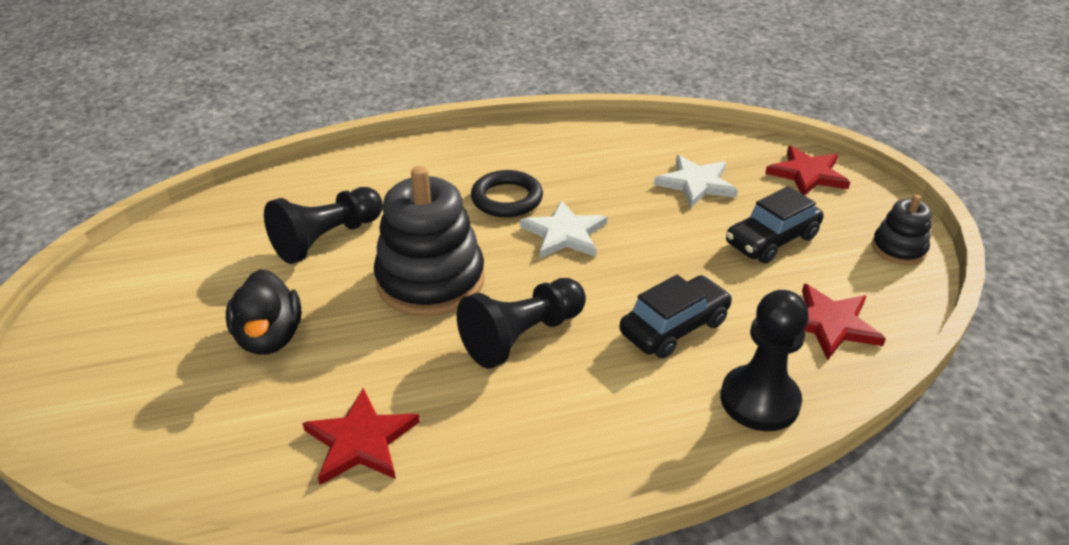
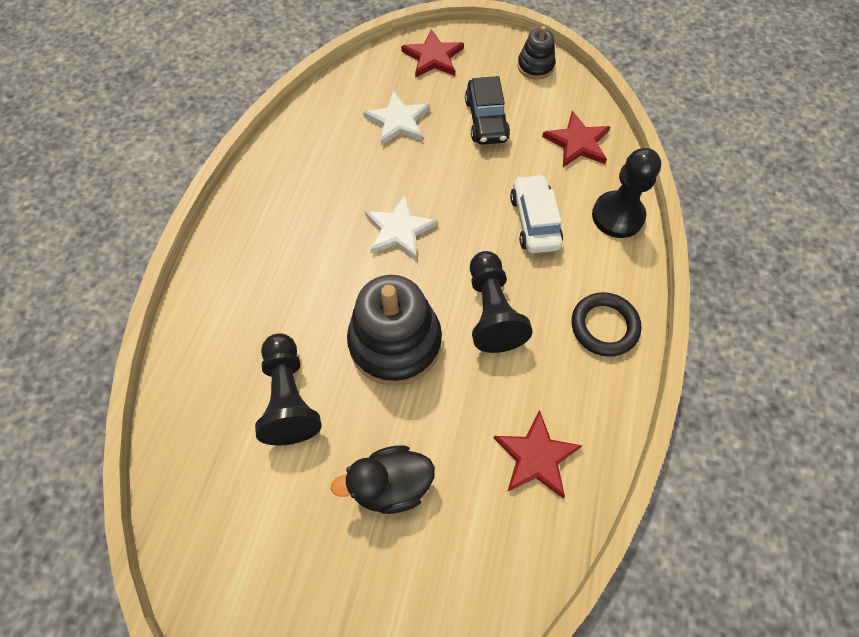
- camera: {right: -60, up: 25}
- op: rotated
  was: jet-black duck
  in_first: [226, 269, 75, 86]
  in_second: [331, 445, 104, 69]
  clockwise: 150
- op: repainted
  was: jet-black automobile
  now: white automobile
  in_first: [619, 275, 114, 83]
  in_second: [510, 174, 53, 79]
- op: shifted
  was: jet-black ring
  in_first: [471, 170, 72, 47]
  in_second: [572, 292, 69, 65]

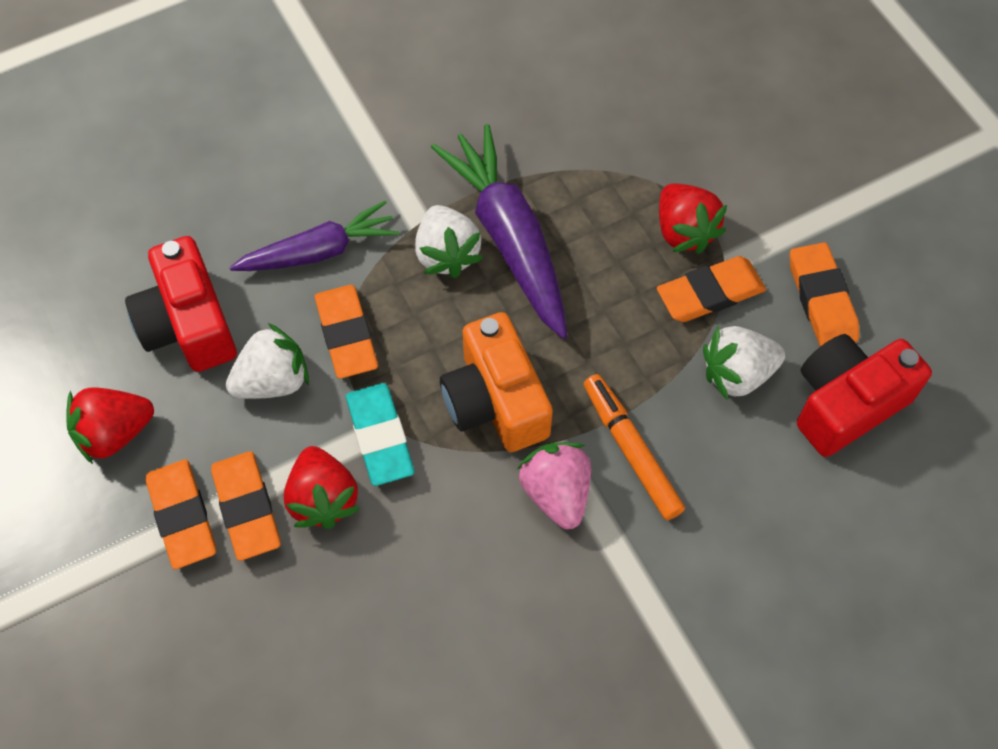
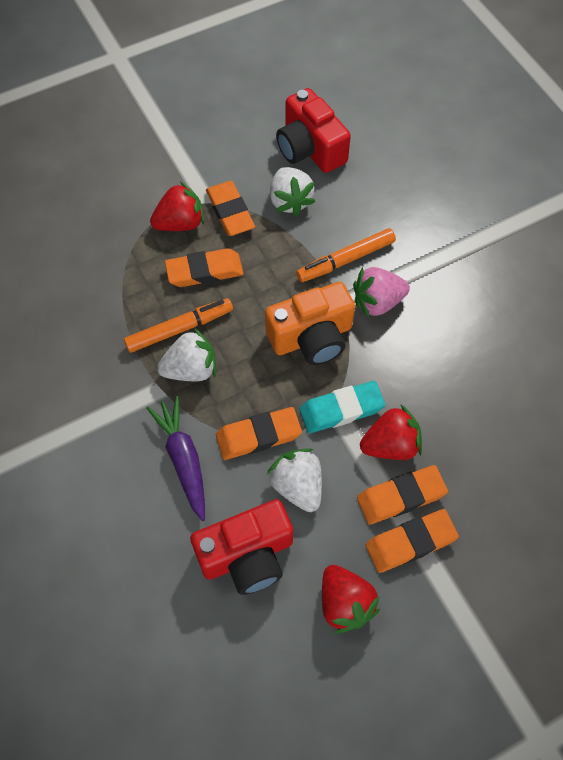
- camera: {right: -90, up: 0}
- op: swapped
  was: royal purple root vegetable
  now: bright orange marker
  in_first: [431, 124, 136, 215]
  in_second: [124, 298, 109, 55]
- op: shifted
  was: bright orange gum eraser
  in_first: [790, 242, 69, 105]
  in_second: [165, 248, 79, 39]

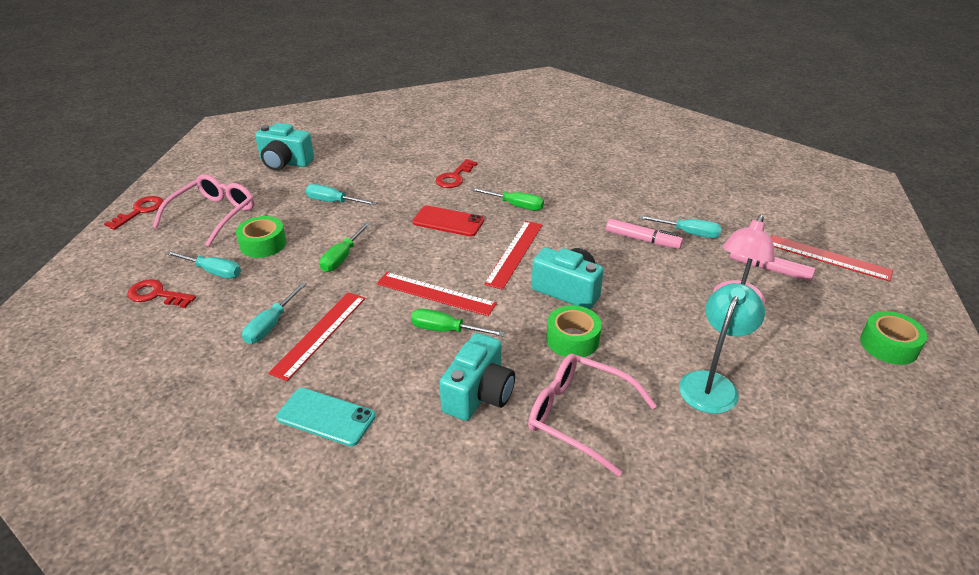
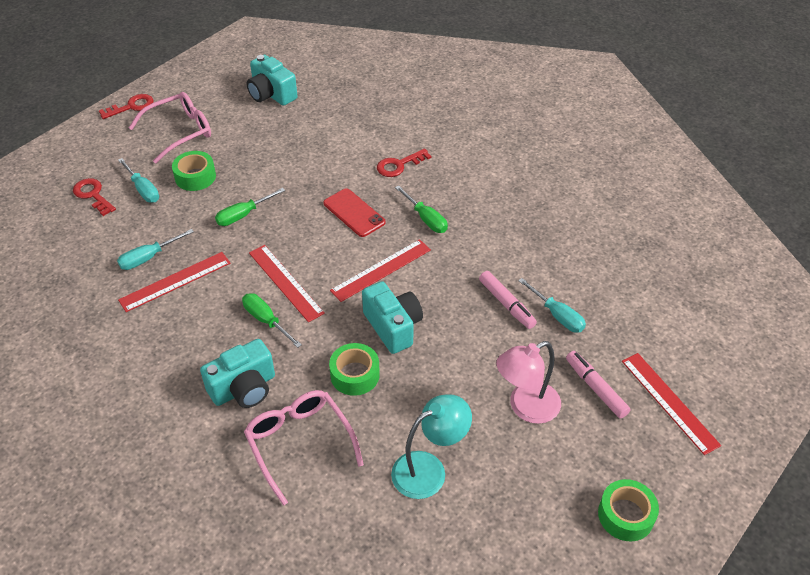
- camera: {right: 30, up: 10}
- op: gone
  was: teal phone
  in_first: [276, 388, 100, 58]
- op: gone
  was: teal flat screwdriver
  in_first: [306, 184, 71, 21]

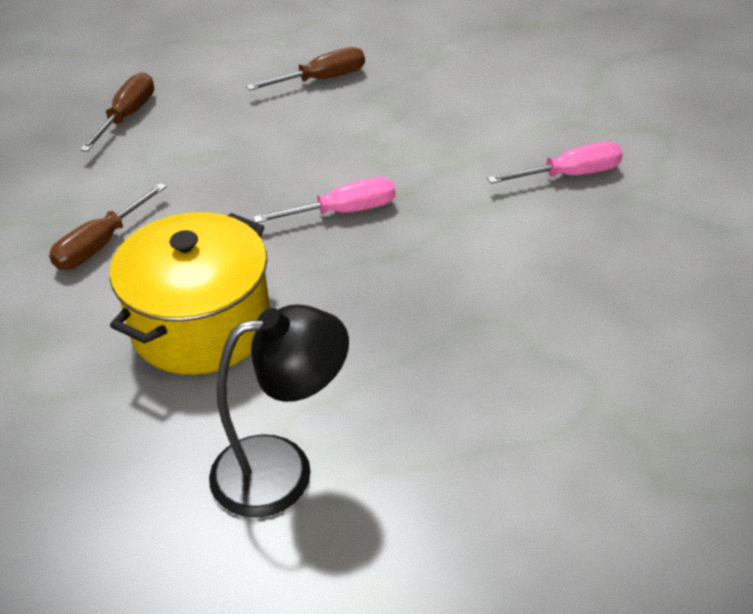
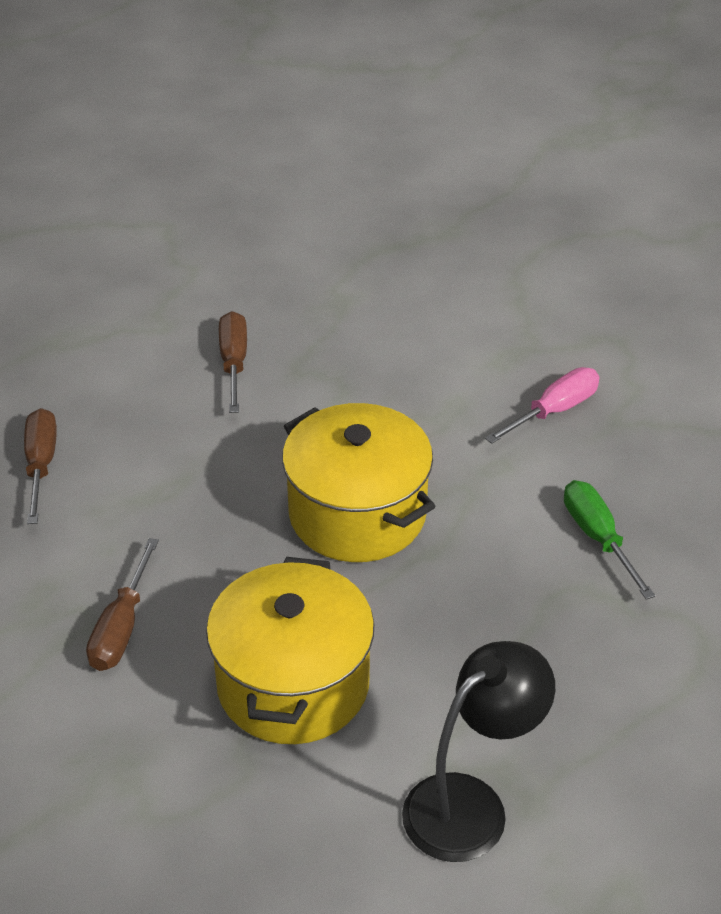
- camera: {right: -25, up: 0}
- op: rotated
  was: russet flat screwdriver
  in_first: [246, 47, 119, 44]
  in_second: [219, 311, 28, 102]
  clockwise: -45
- op: swapped
  was: rosy flat screwdriver
  now: yellow cooking pot
  in_first: [253, 177, 143, 46]
  in_second: [282, 403, 154, 159]
- op: new
  now: leaf-green flat screwdriver
  in_second: [564, 480, 91, 120]

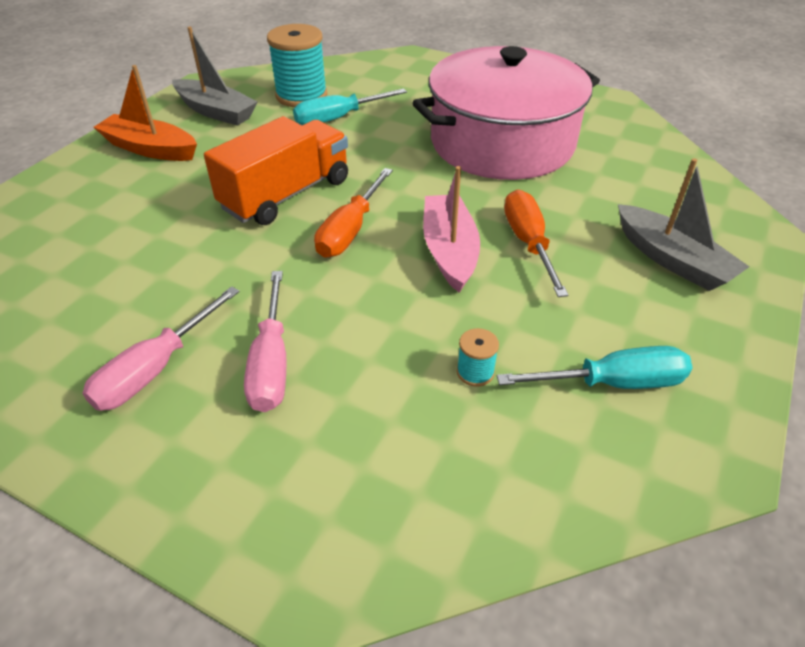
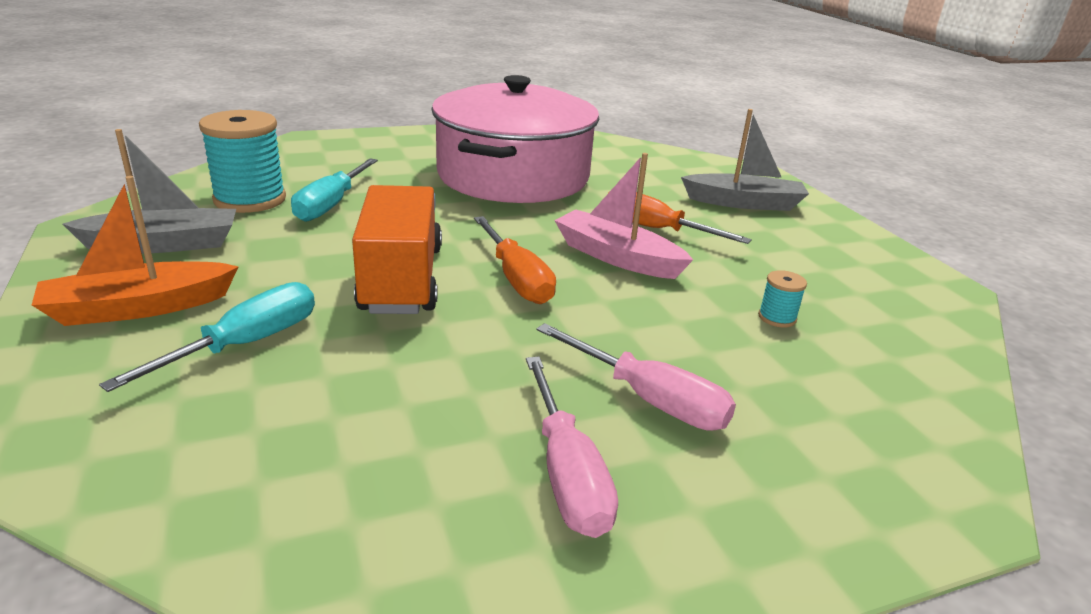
- camera: {right: -50, up: -15}
- op: shifted
  was: teal flat screwdriver
  in_first: [497, 346, 195, 43]
  in_second: [99, 282, 216, 110]

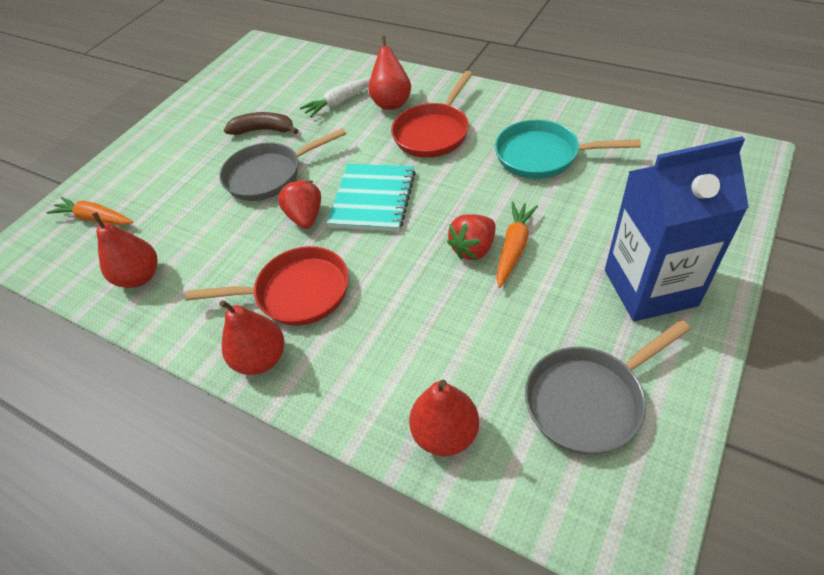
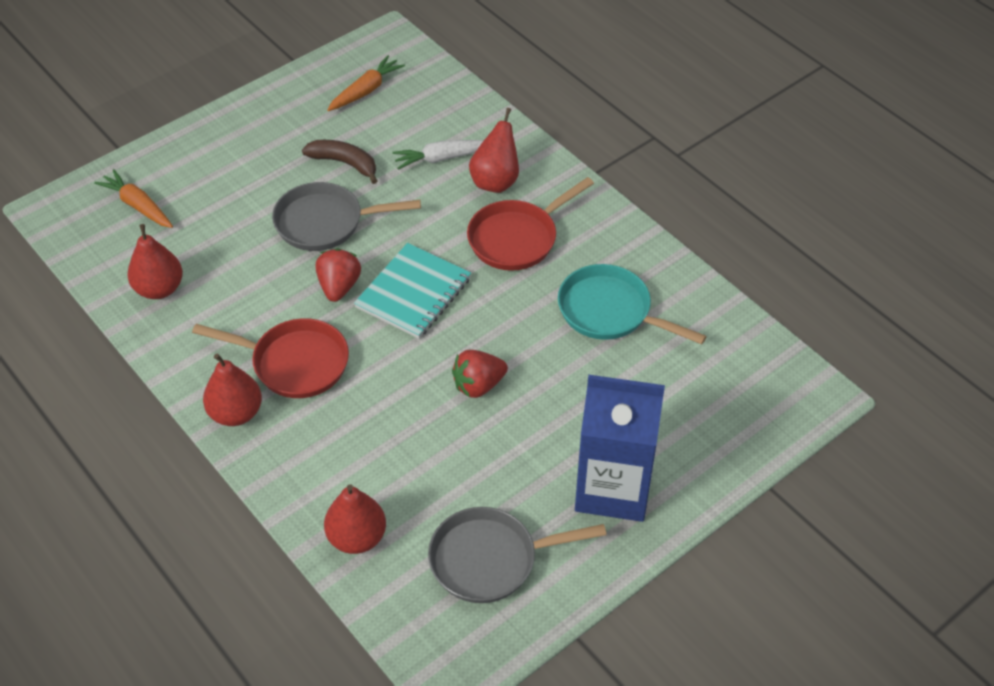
- camera: {right: 15, up: 0}
- op: shifted
  was: bright orange root vegetable
  in_first: [496, 202, 42, 86]
  in_second: [327, 55, 78, 56]

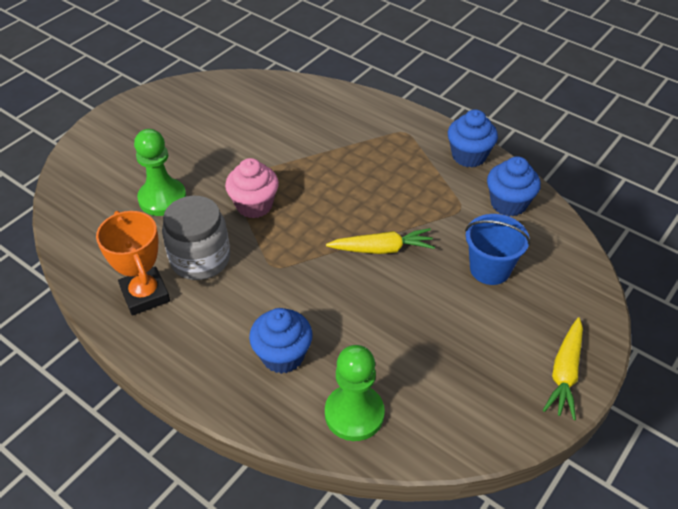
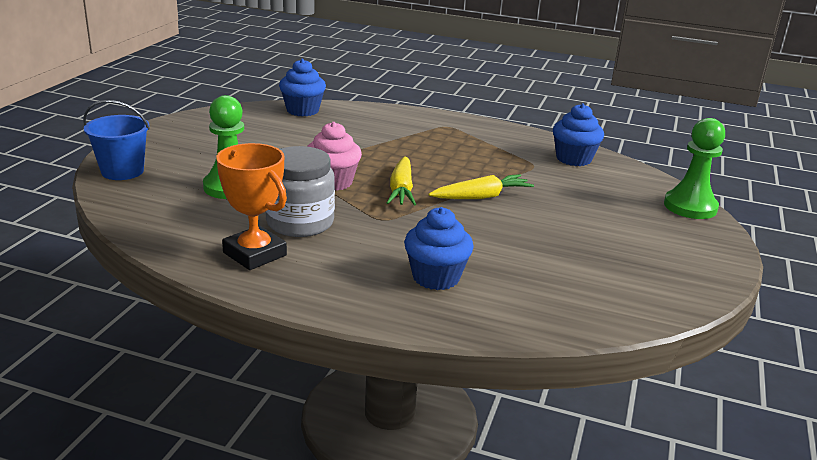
- camera: {right: -20, up: -20}
- op: shifted
  was: blue pail
  in_first: [465, 214, 65, 71]
  in_second: [83, 100, 67, 80]
- op: shifted
  was: blue cupcake
  in_first: [448, 109, 50, 59]
  in_second: [279, 59, 47, 58]
- op: shifted
  was: yellow root vegetable
  in_first: [543, 317, 40, 103]
  in_second: [387, 156, 29, 50]
- op: shifted
  was: leaf-green game pawn
  in_first: [325, 345, 60, 96]
  in_second: [664, 118, 61, 101]

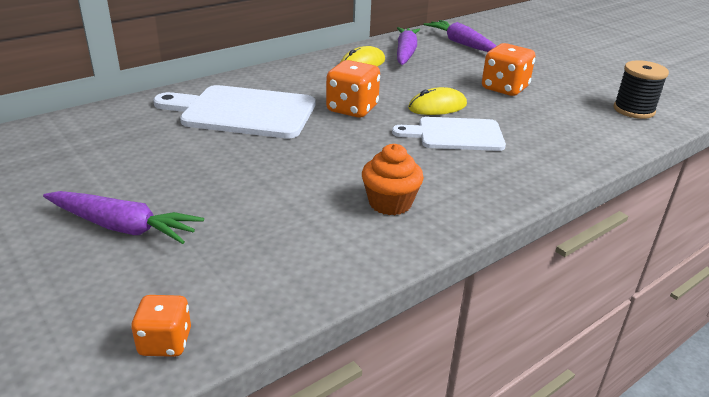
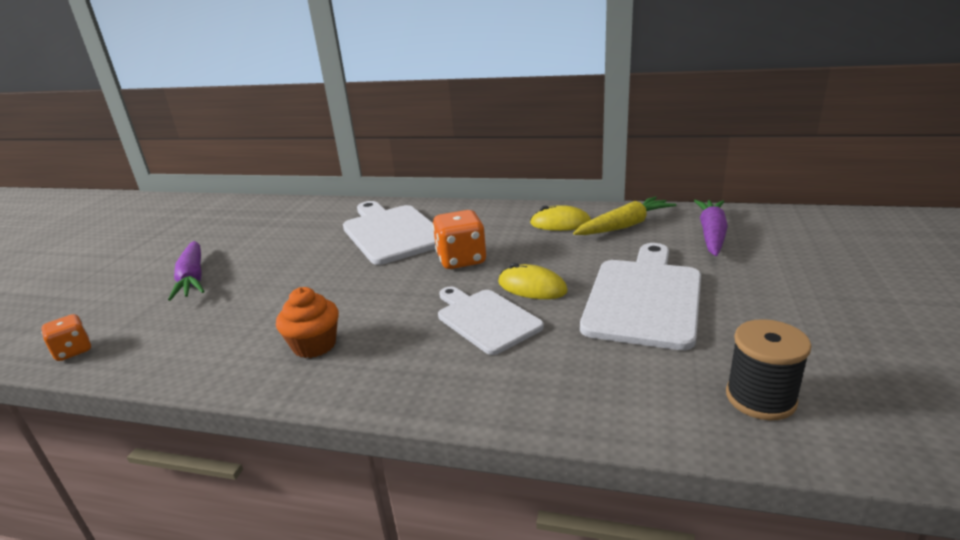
- camera: {right: 55, up: -5}
- op: repainted
  was: royal purple root vegetable
  now: yellow root vegetable
  in_first: [397, 27, 23, 38]
  in_second: [573, 196, 103, 39]
- op: swapped
  was: bright orange game die
  now: white bread board
  in_first: [482, 43, 53, 53]
  in_second: [580, 243, 121, 107]

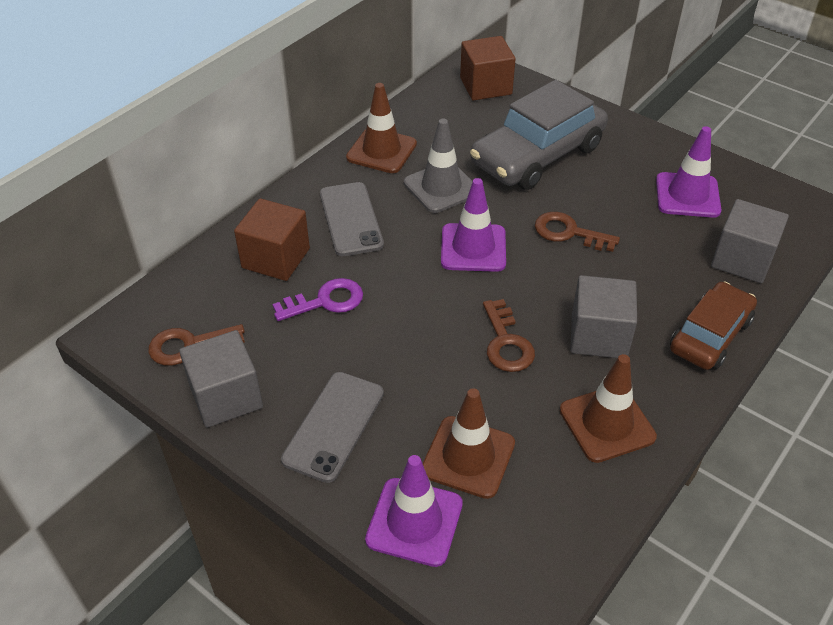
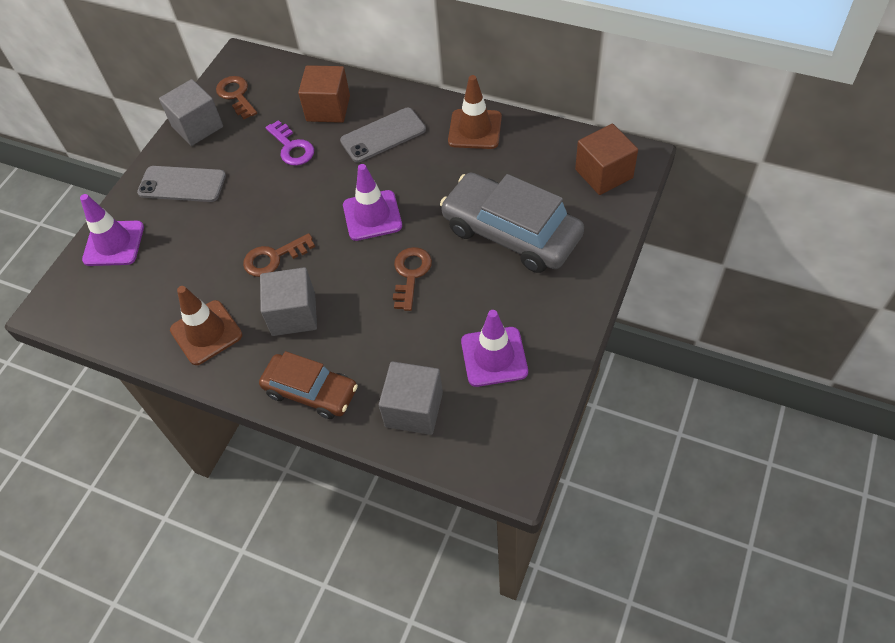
- camera: {right: 80, up: 10}
- op: gone
  was: grey safety cone
  in_first: [404, 119, 69, 94]
- op: gone
  was: russet safety cone
  in_first: [423, 388, 92, 111]

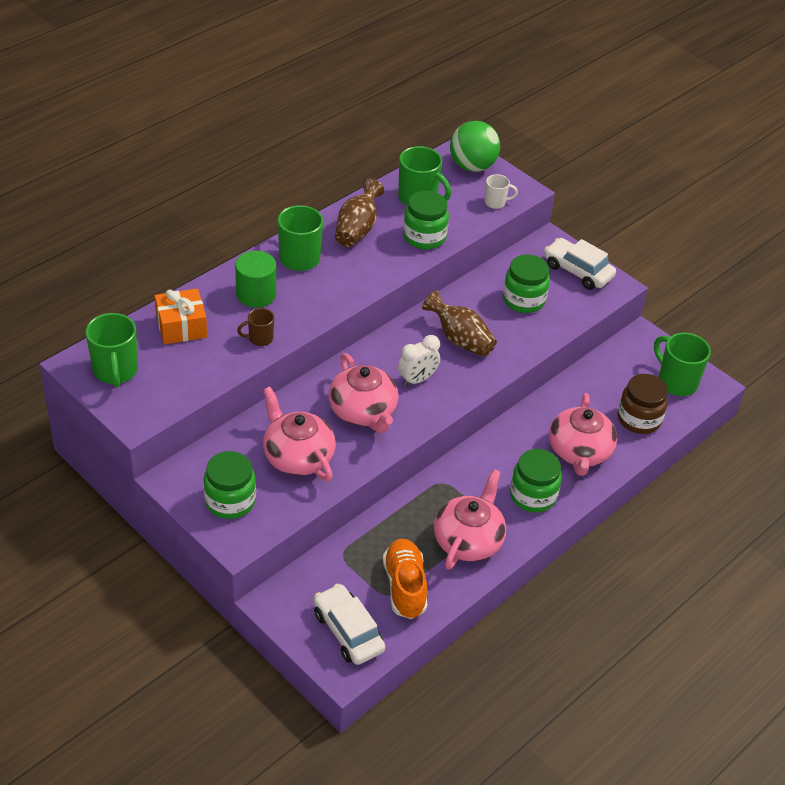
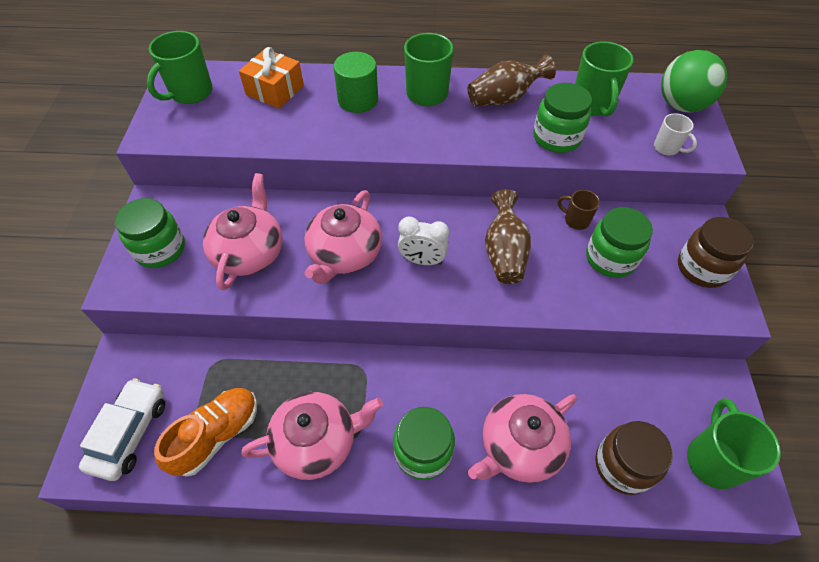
- camera: {right: 50, up: 10}
- op: shifted
  was: russet mug
  in_first: [237, 308, 37, 38]
  in_second: [558, 190, 42, 40]
- op: swapped
  was: white automobile
  now: russet jar
  in_first: [544, 238, 72, 52]
  in_second: [678, 217, 76, 71]

